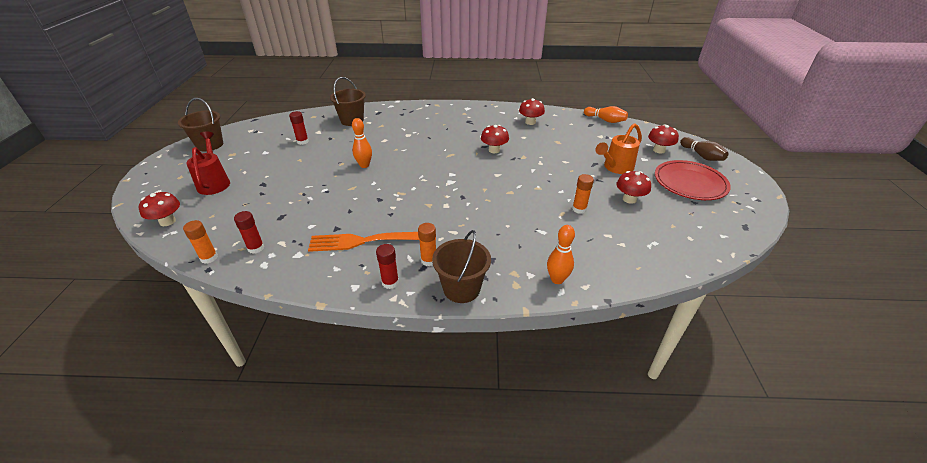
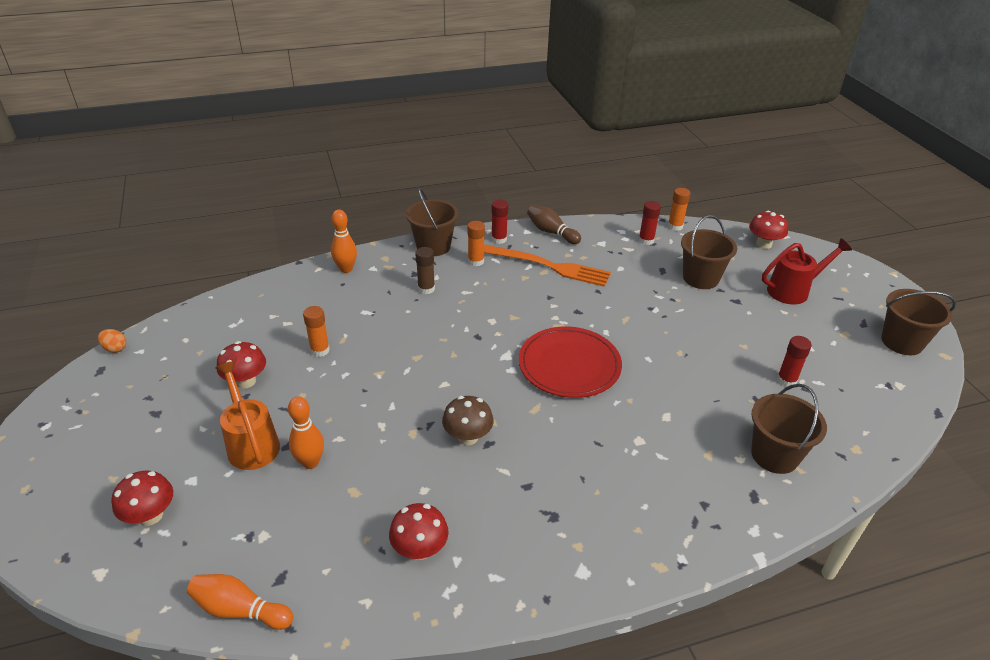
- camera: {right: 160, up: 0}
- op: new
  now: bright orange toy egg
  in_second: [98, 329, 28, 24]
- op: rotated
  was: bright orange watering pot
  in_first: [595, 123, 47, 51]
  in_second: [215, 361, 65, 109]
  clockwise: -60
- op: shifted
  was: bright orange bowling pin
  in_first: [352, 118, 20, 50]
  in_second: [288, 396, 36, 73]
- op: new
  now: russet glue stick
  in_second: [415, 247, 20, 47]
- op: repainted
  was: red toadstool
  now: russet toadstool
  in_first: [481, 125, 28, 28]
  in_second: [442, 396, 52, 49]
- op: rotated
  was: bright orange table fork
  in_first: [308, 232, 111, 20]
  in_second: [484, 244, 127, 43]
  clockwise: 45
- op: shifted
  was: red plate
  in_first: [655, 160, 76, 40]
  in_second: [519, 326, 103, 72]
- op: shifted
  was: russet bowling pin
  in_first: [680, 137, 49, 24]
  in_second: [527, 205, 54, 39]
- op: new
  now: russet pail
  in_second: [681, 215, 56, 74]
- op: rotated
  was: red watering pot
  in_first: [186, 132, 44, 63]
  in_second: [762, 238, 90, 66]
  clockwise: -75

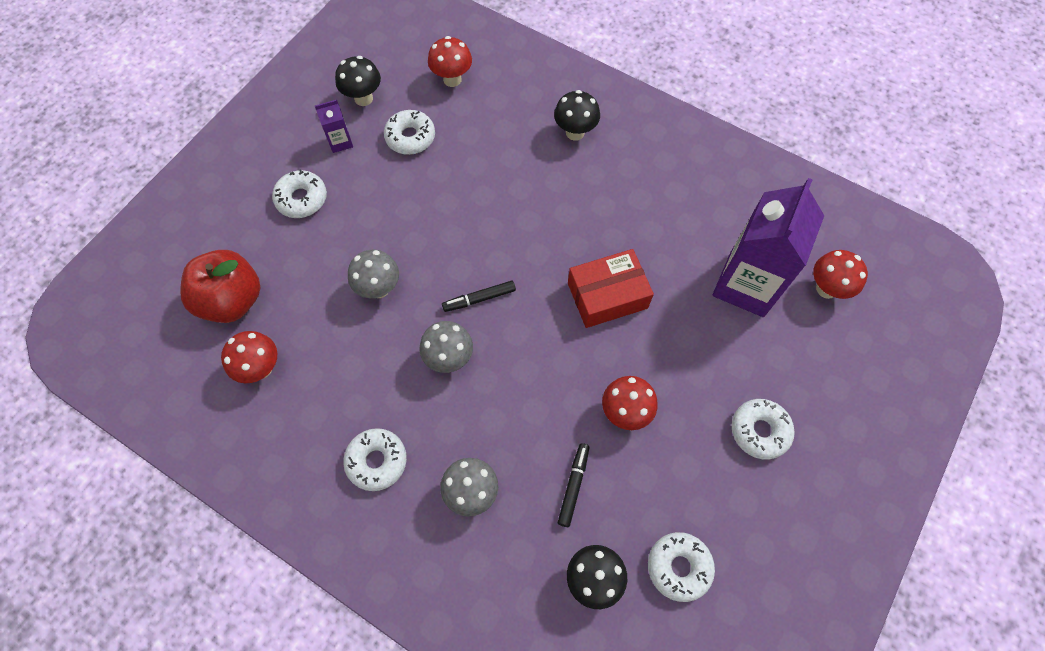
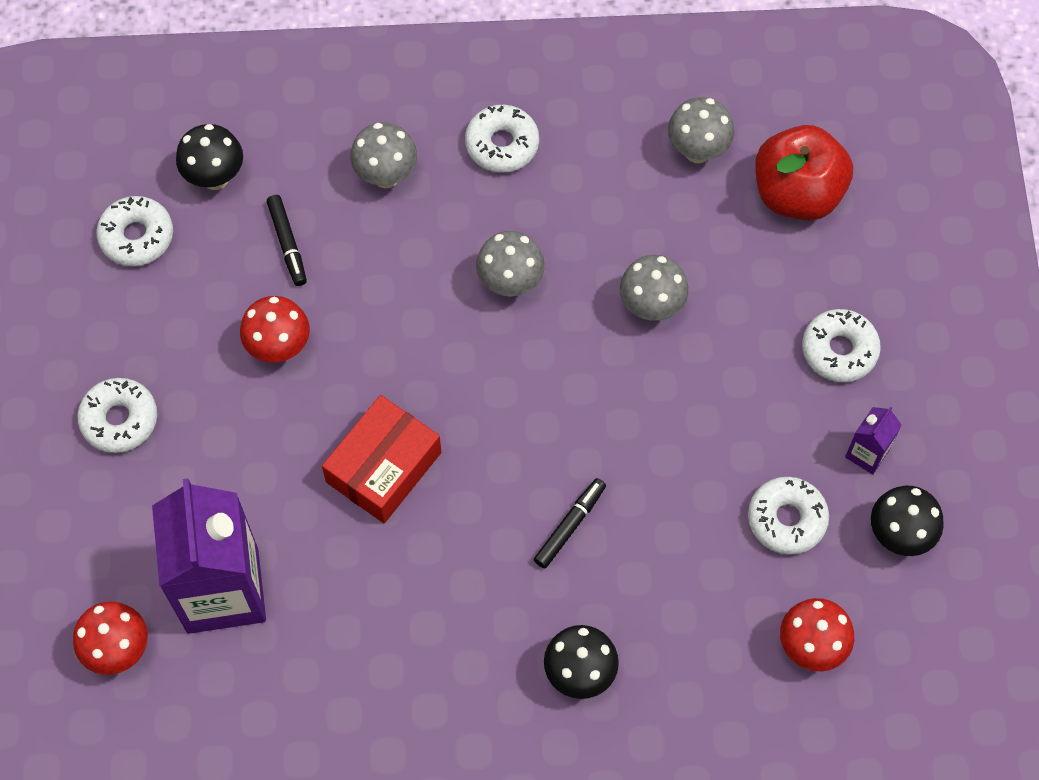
- camera: {right: 145, up: 0}
- op: shifted
  was: jet-black marker
  in_first: [442, 281, 74, 31]
  in_second: [534, 478, 72, 90]
- op: repainted
  was: red toadstool
  now: grey toadstool
  in_first: [221, 331, 56, 52]
  in_second: [668, 97, 67, 66]

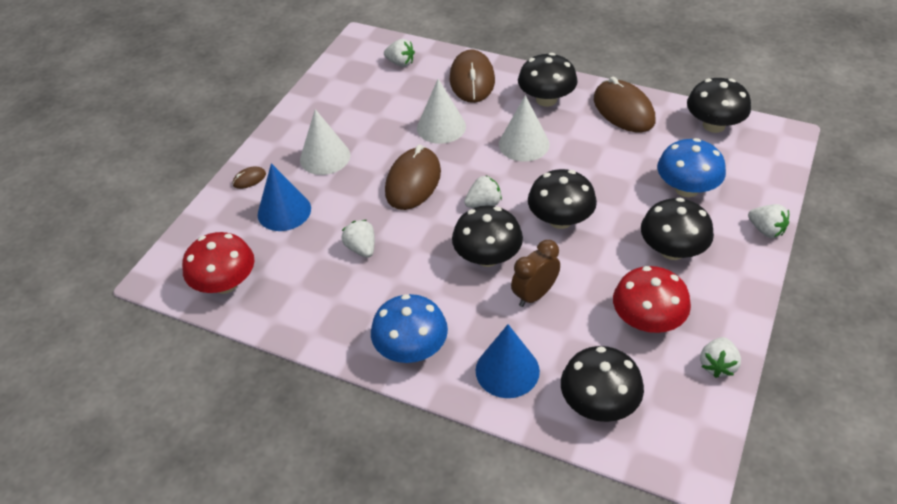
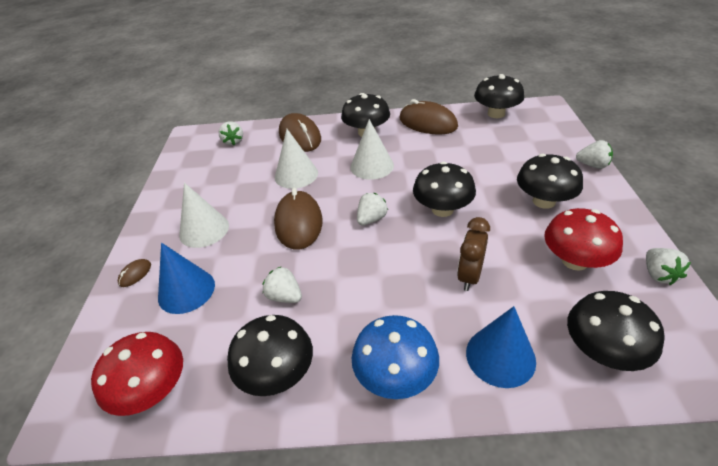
- camera: {right: -25, up: -5}
- op: rotated
  was: white toy strawberry
  in_first: [384, 39, 31, 28]
  in_second: [218, 121, 25, 24]
  clockwise: 75
- op: shifted
  was: jet-black toadstool
  in_first: [452, 205, 71, 62]
  in_second: [227, 315, 86, 81]
- op: gone
  was: blue toadstool
  in_first: [657, 138, 69, 59]

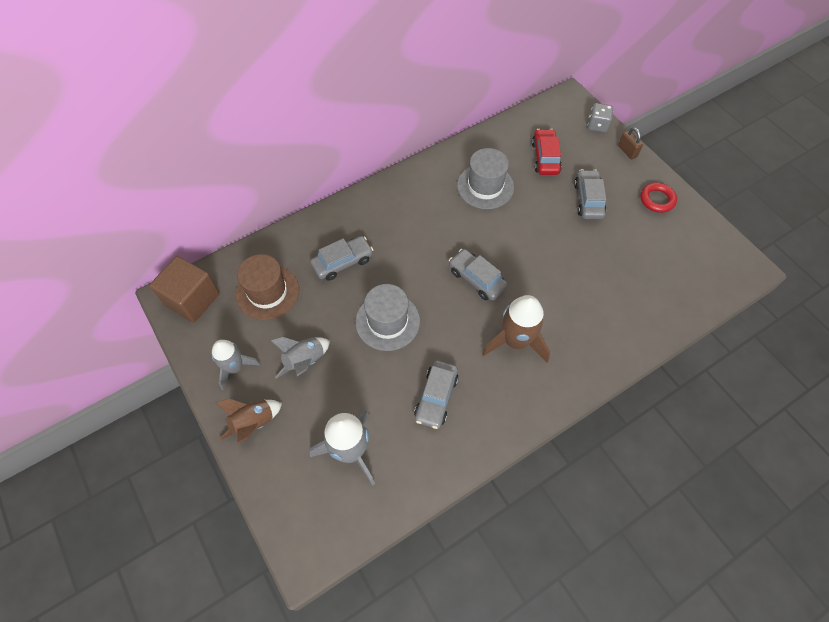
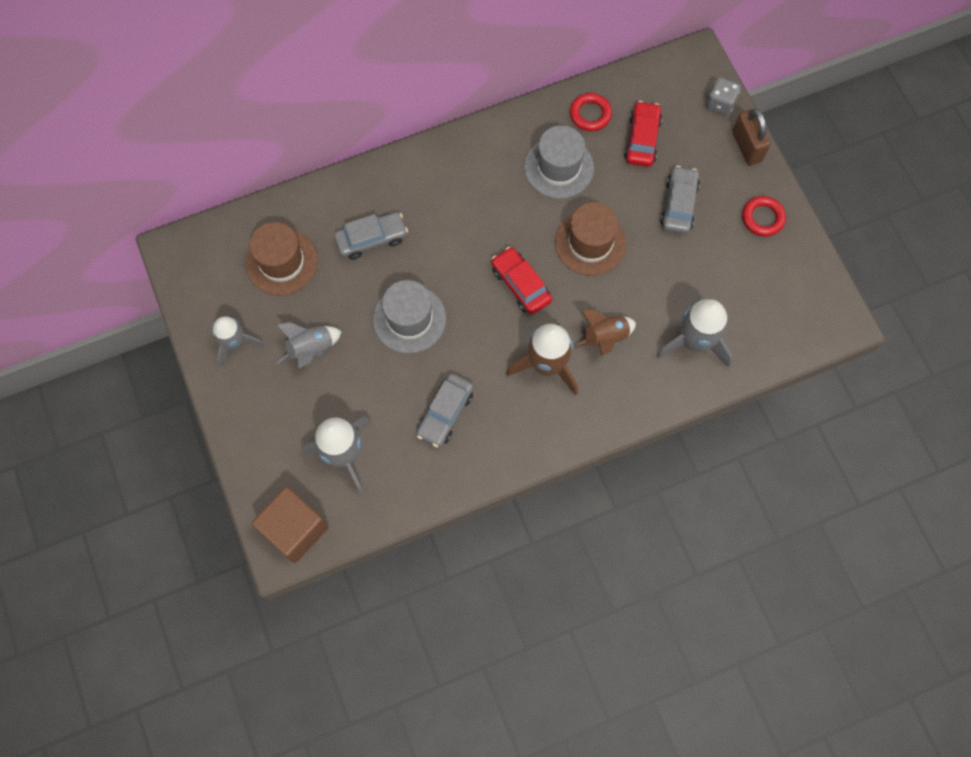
- camera: {right: 10, up: 10}
- op: shifted
  was: russet solid cube
  in_first: [149, 256, 71, 67]
  in_second: [252, 487, 76, 76]
- op: repainted
  was: grey automobile
  now: red automobile
  in_first: [449, 249, 59, 52]
  in_second: [491, 247, 61, 68]
- op: new
  now: russet top hat
  in_second: [555, 202, 71, 74]
- op: new
  now: red ring
  in_second: [570, 93, 42, 38]
- op: shifted
  was: russet toy rocket
  in_first: [215, 399, 67, 45]
  in_second: [573, 309, 63, 47]
- op: new
  now: grey toy rocket
  in_second: [656, 298, 77, 69]
- op: scaled
  was: russet small lock
  in_first: [618, 127, 25, 33]
  in_second: [732, 109, 39, 56]
  ratio: 1.53

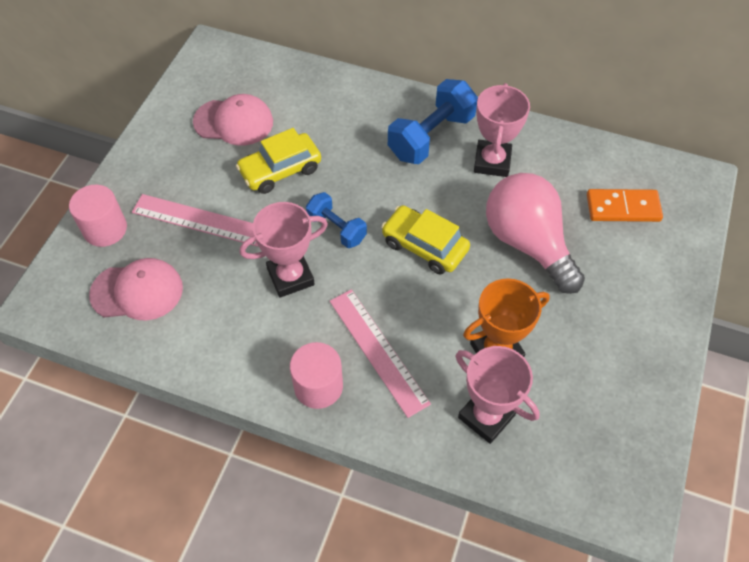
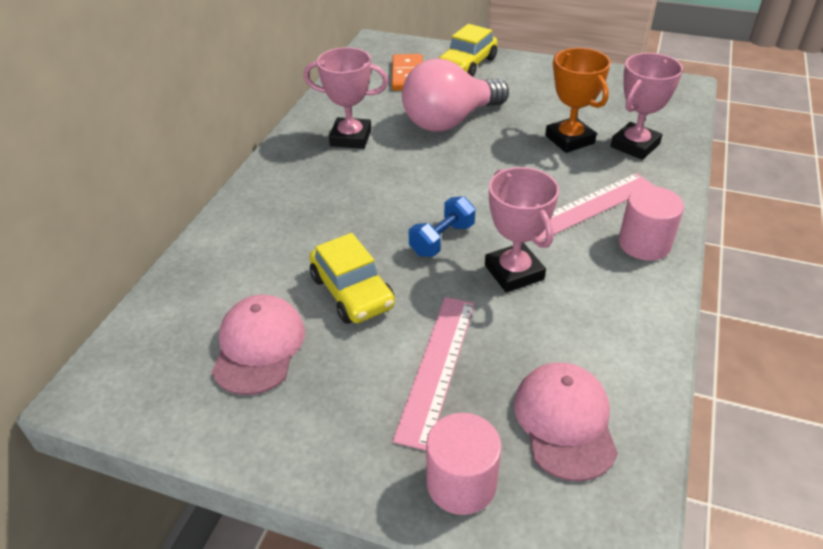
- camera: {right: -90, up: -15}
- op: shifted
  was: yellow automobile
  in_first: [381, 205, 89, 70]
  in_second: [439, 24, 59, 53]
- op: gone
  was: blue dumbbell
  in_first: [388, 79, 90, 85]

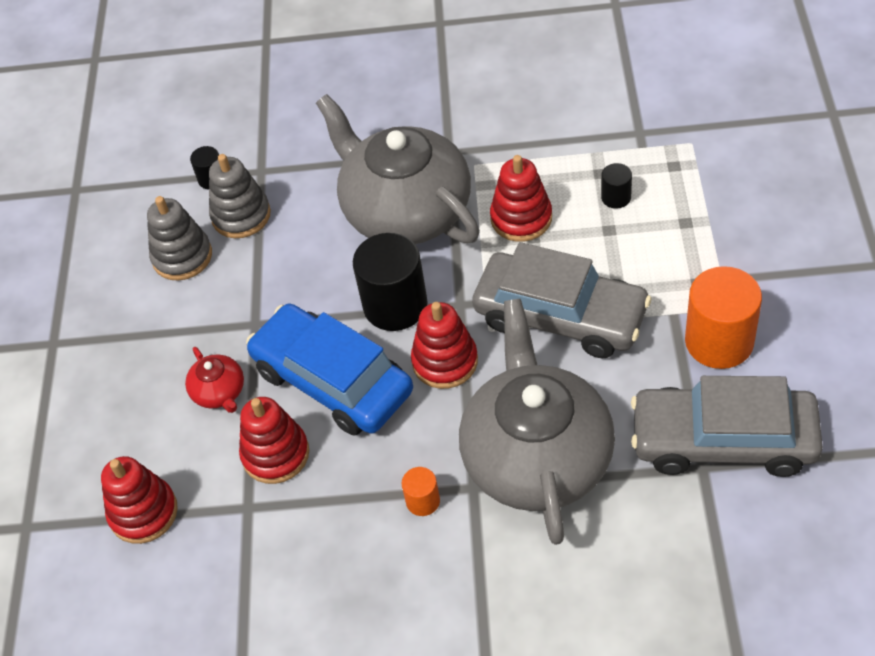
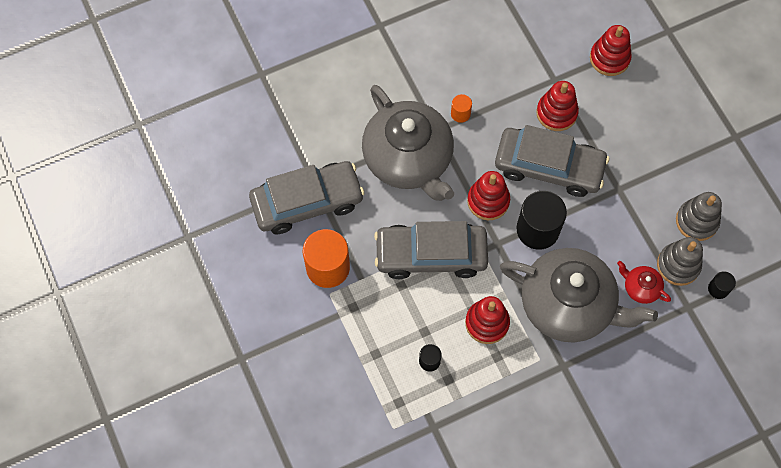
- camera: {right: 150, up: 15}
- op: repainted
  was: blue automobile
  now: grey automobile
  in_first: [246, 304, 167, 132]
  in_second: [495, 125, 114, 72]
- op: shifted
  was: red teapot
  in_first: [185, 347, 59, 66]
  in_second: [617, 261, 54, 43]

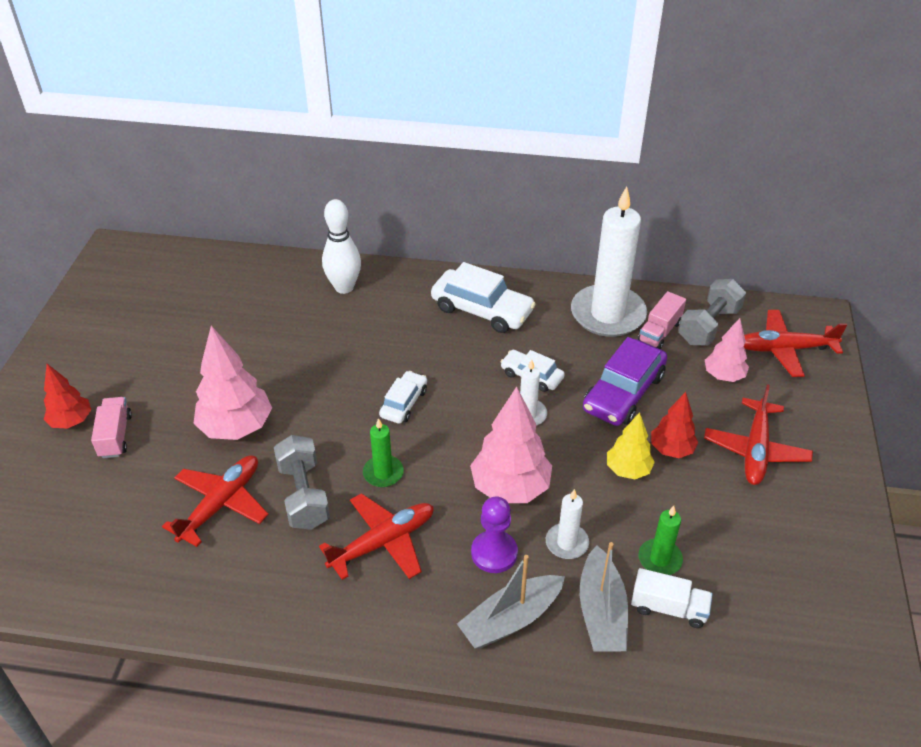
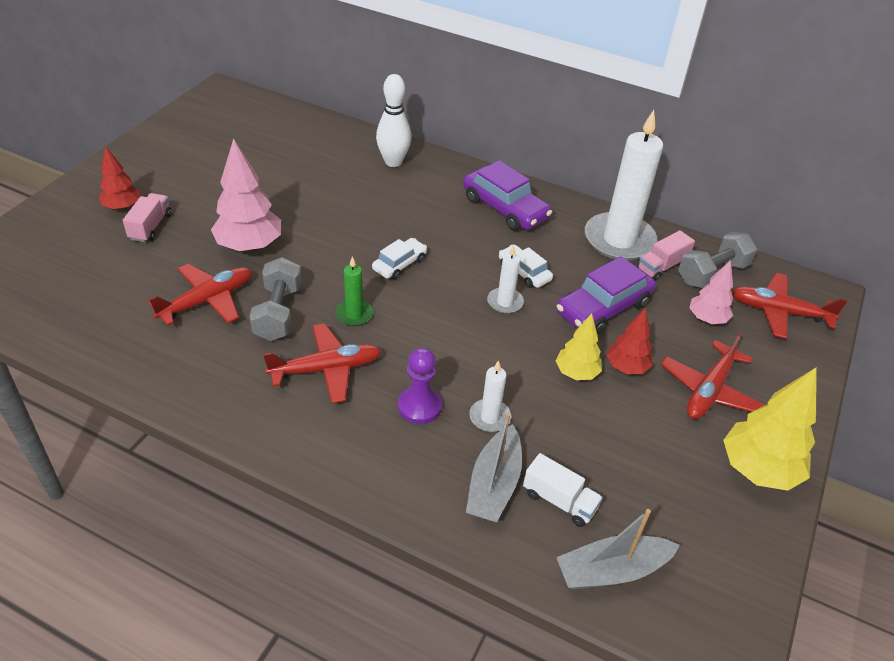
- camera: {right: 15, up: 0}
- op: repainted
  was: white automobile
  now: royal purple automobile
  in_first: [431, 262, 105, 71]
  in_second: [463, 160, 89, 71]
- op: shifted
  was: grey sailboat
  in_first: [457, 555, 108, 93]
  in_second: [556, 509, 124, 81]
- op: new
  now: yellow toy tree
  in_second: [723, 368, 93, 123]
- op: gone
  was: rosy toy tree
  in_first: [470, 386, 82, 117]
- op: gone
  was: leaf-green candle
  in_first: [638, 506, 45, 69]

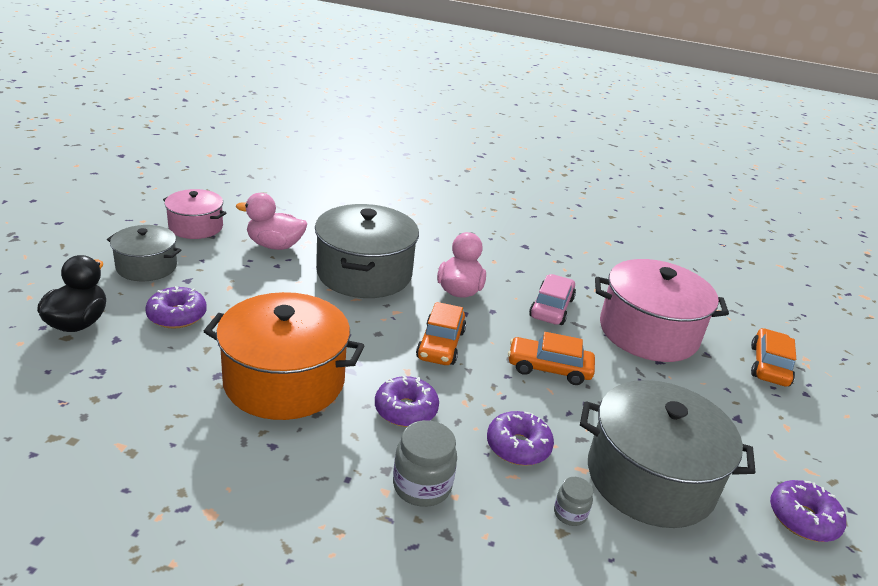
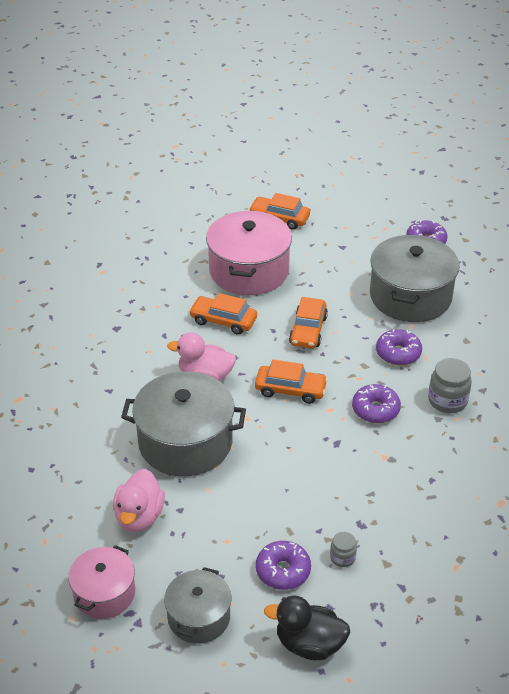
- camera: {right: -85, up: 10}
- op: repainted
  was: rosy automobile
  now: bright orange automobile
  in_first: [529, 274, 47, 51]
  in_second: [189, 293, 68, 42]
- op: shifted
  was: grey jar
  in_first: [554, 477, 39, 49]
  in_second: [330, 532, 27, 35]
- op: gone
  was: bright orange cooking pot
  in_first: [203, 292, 161, 128]

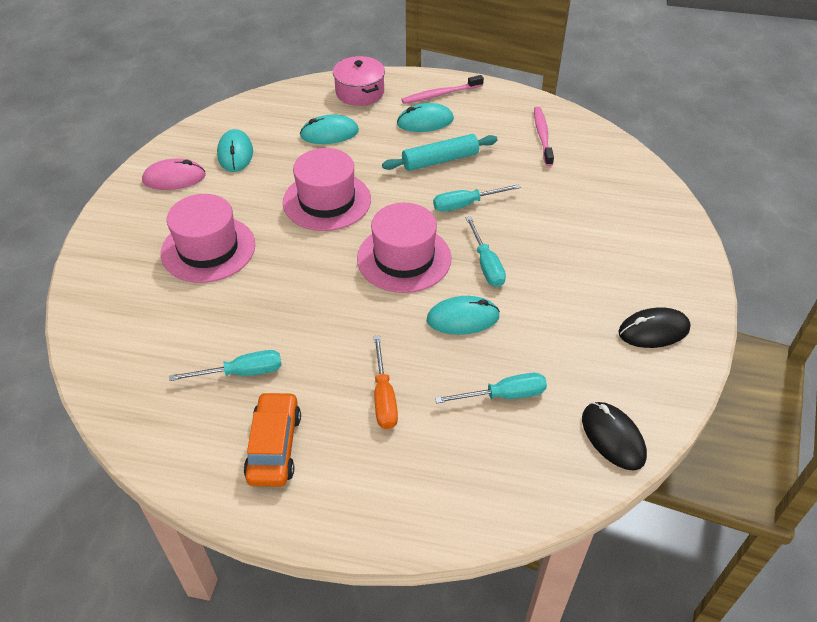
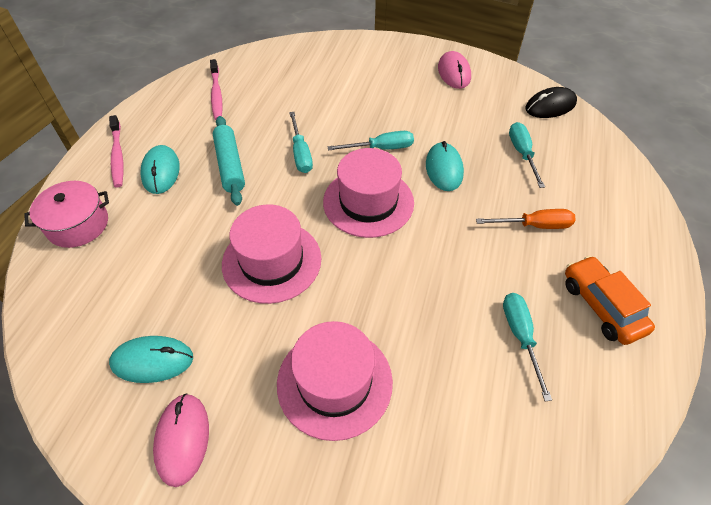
- camera: {right: -85, up: 5}
- op: rotated
  was: rosy dental brush
  in_first: [534, 107, 20, 59]
  in_second: [210, 59, 13, 61]
  clockwise: -105
- op: repainted
  was: jet-black PC mouse
  now: rosy PC mouse
  in_first: [618, 307, 73, 41]
  in_second: [438, 51, 33, 38]
- op: rotated
  was: bright orange automobile
  in_first: [244, 391, 57, 96]
  in_second: [565, 255, 90, 90]
  clockwise: 60
- op: gone
  was: teal PC mouse
  in_first: [300, 115, 59, 29]

